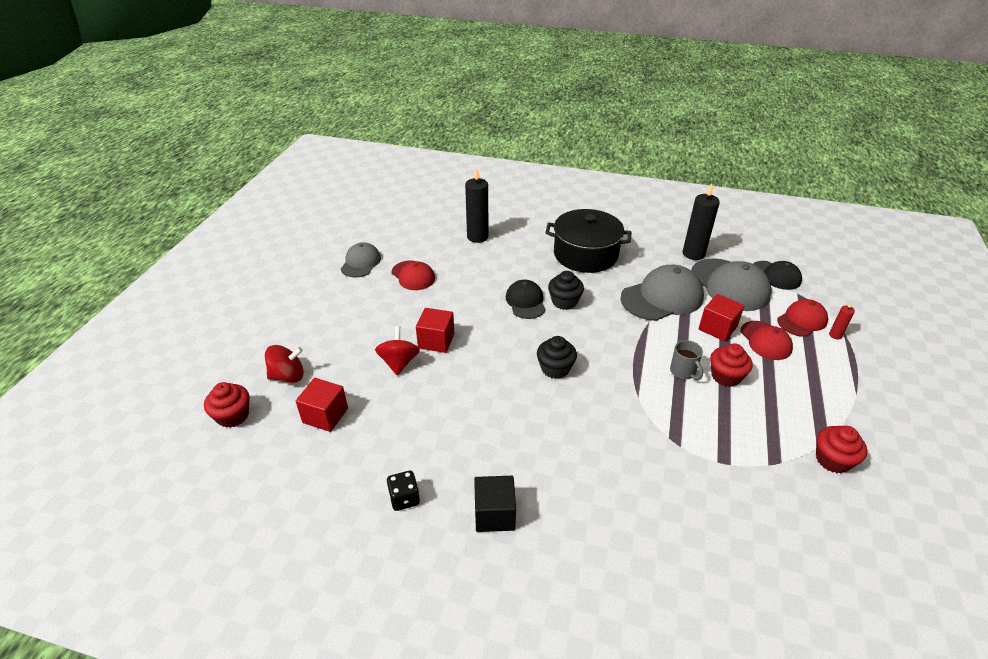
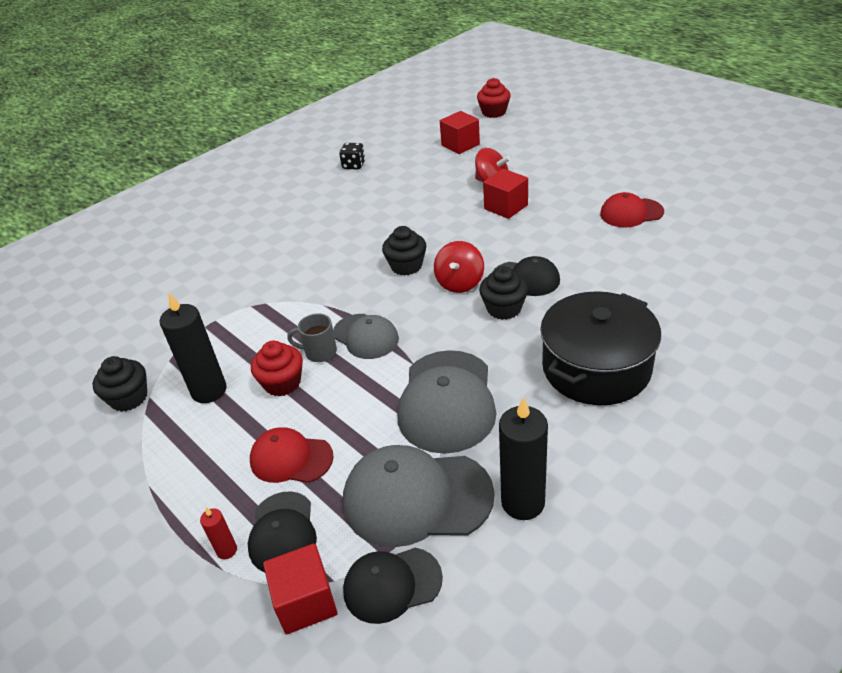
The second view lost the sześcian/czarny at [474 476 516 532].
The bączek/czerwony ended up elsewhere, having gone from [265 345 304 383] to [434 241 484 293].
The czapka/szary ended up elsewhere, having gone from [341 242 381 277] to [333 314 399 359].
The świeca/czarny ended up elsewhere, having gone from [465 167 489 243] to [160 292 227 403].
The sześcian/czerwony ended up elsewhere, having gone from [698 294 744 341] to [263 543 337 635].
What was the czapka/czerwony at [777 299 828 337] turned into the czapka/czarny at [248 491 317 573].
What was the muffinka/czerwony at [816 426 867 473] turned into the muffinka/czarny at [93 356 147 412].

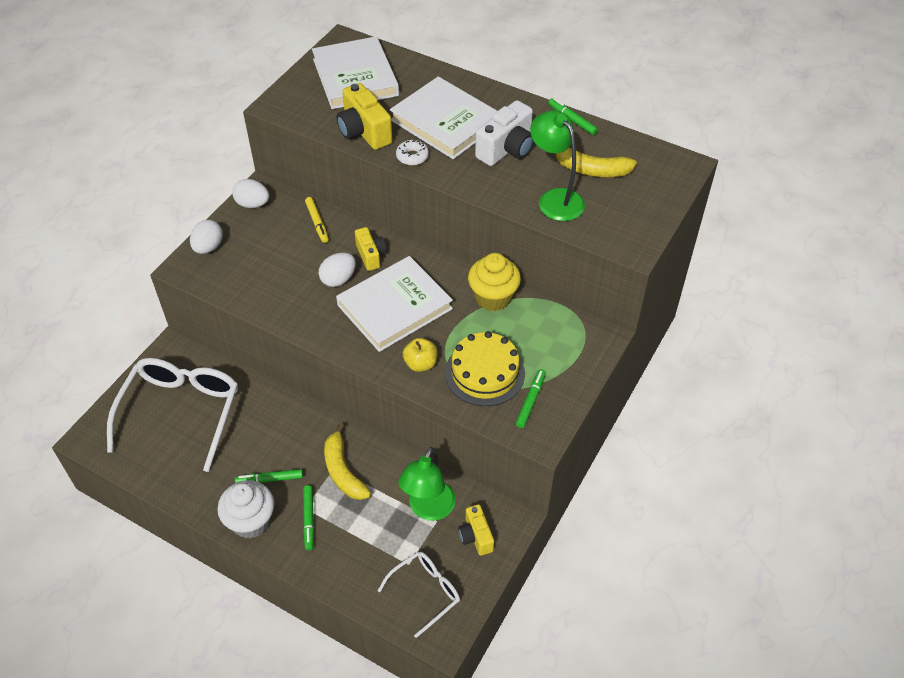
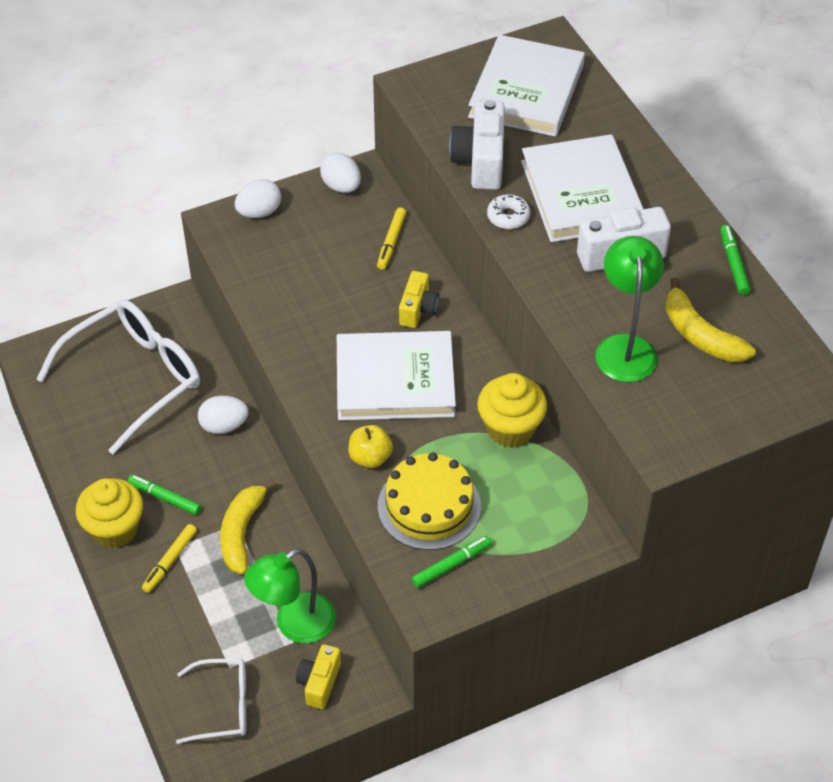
The jajko/biały ended up elsewhere, having gone from [319 253 356 287] to [198 396 248 434].
What was the muffinka/biały at [217 480 274 539] turned into the muffinka/żółty at [76 478 143 548].
What was the flamaster/zielony at [303 485 314 550] turned into the flamaster/żółty at [142 524 197 593].
What was the aparat fotograficzny/żółty at [336 83 393 150] turned into the aparat fotograficzny/biały at [449 100 505 190].

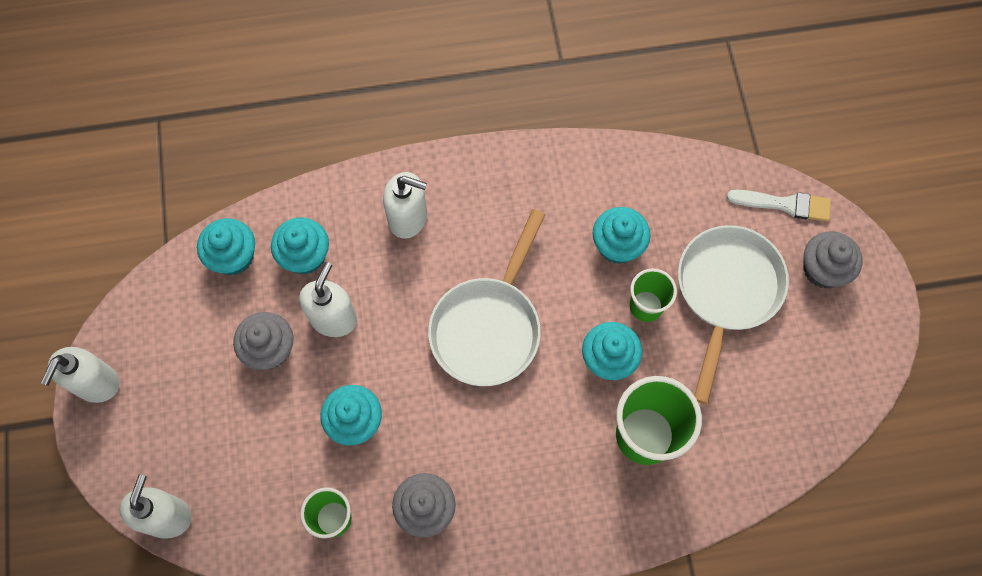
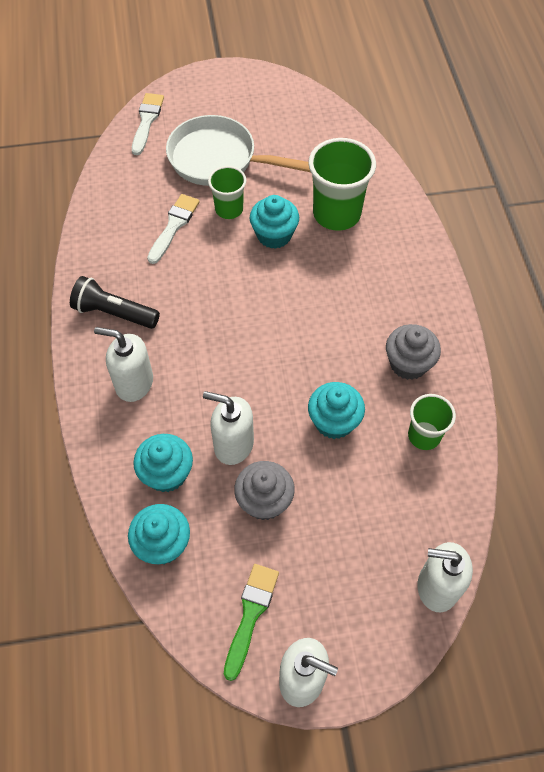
The second view lost the patelnia/biały at [428 209 546 386].
The second view lost the muffinka/szary at [803 231 863 288].
The second view gained the latarka/czarny at [70 276 160 329].
The second view gained the pędzel/zielony at [224 564 279 681].
Where the muffinka/turkusowy stood at [593 207 651 264], the pędzel/biały came to stand at [147 194 200 264].
The dozownik mydła/biały at [383 172 427 239] ended up facing another way, 90 degrees counterclockwise from before.

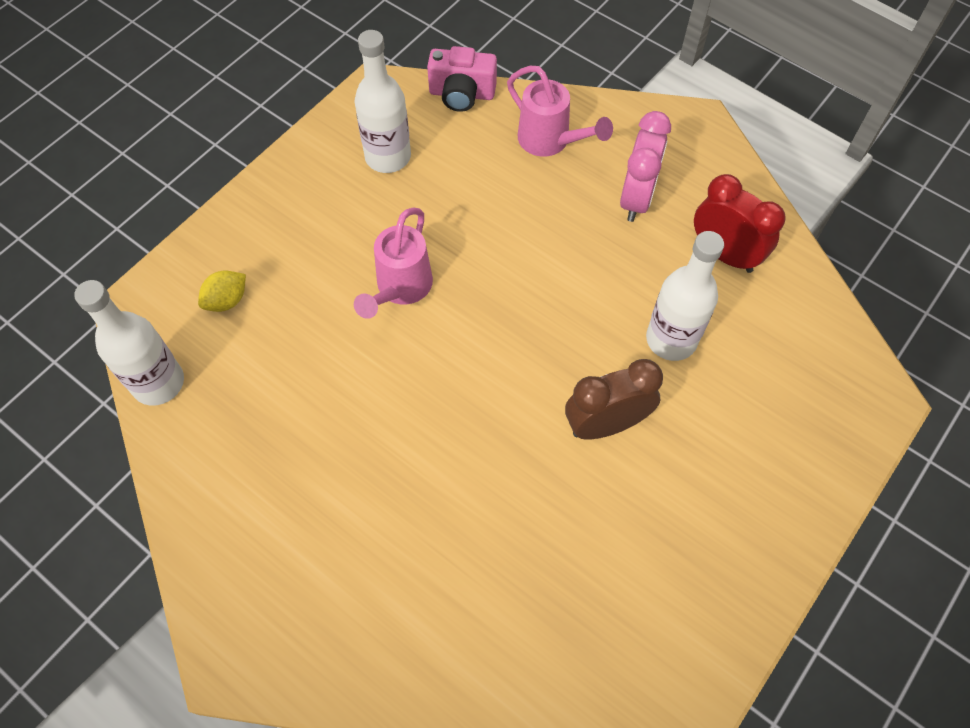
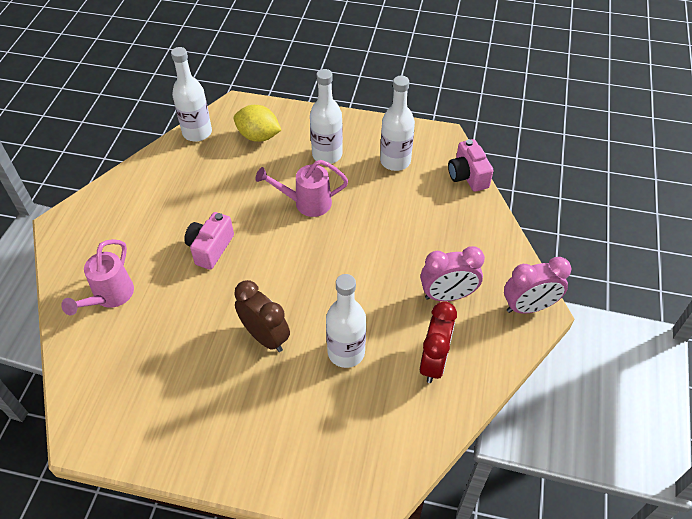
The second view gained the aparat fotograficzny/różowy at [184 212 234 270].
The second view gained the butelka/biały at [310 69 343 164].
The second view gained the budzik/różowy at [504 257 571 314].
The konewka/różowy ended up elsewhere, having gone from [507 66 613 157] to [61 239 134 315].
The size of the cytryna/żółty at [198 271 246 312] changed by a factor of 1.59.

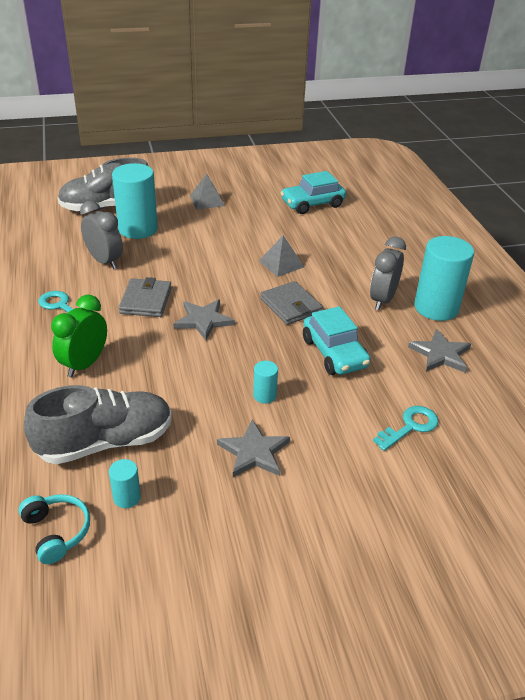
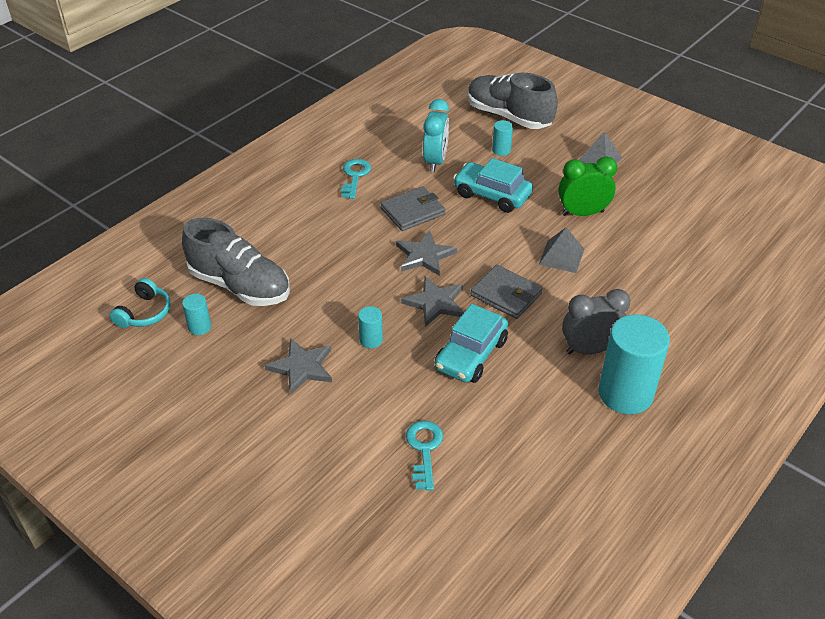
The budzik/zielony ended up elsewhere, having gone from [51 295 107 377] to [558 156 617 216].
The samochód/turkusowy ended up elsewhere, having gone from [280 171 346 214] to [453 158 533 213].
The gwiazda/szary ended up elsewhere, having gone from [408 329 471 373] to [401 277 464 327].
What was the budzik/szary at [80 201 123 269] turned into the budzik/turkusowy at [423 99 449 172].
The portfel/szary at [260 281 323 325] ended up facing another way, 75 degrees counterclockwise from before.
The klucz/turkusowy at [373 406 438 451] ended up facing another way, 105 degrees counterclockwise from before.
The size of the walec/turkusowy at [112 163 158 239] changed by a factor of 0.45.

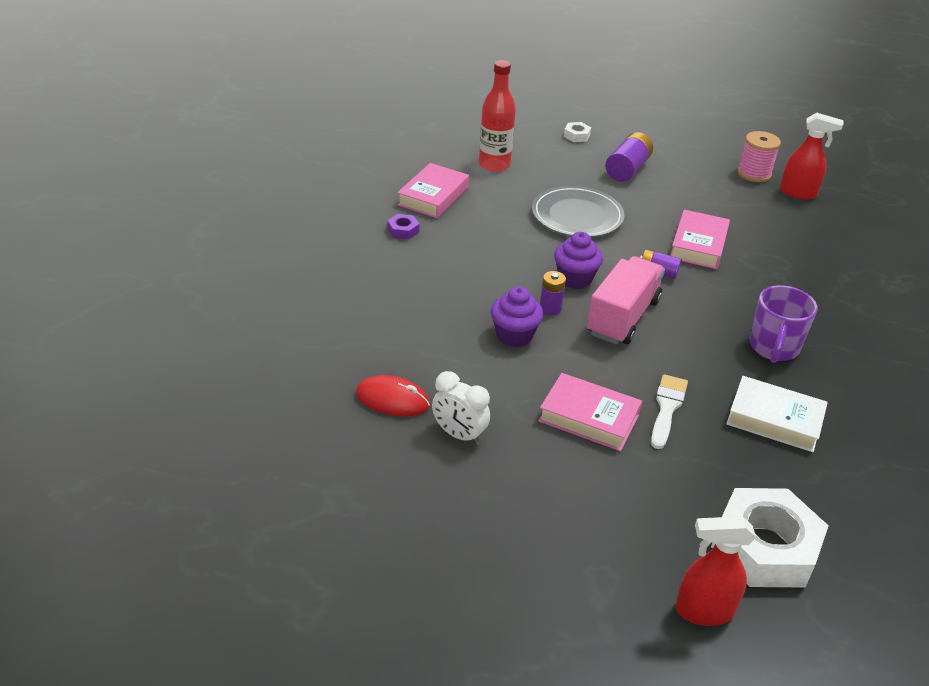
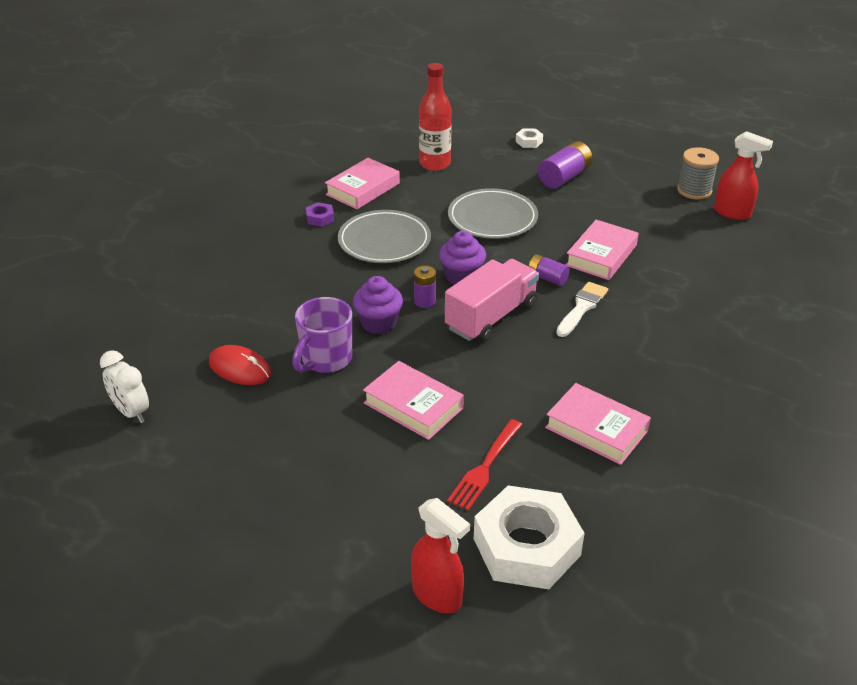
The second view gained the talerz/szary at [338 210 431 263].
The second view gained the widelec/czerwony at [447 419 522 511].
The budzik/biały ended up elsewhere, having gone from [432 371 490 445] to [100 350 149 423].
The pędzel/biały ended up elsewhere, having gone from [651 374 688 449] to [556 282 608 337].
The kubek/fioletowy ended up elsewhere, having gone from [750 285 818 363] to [292 297 352 373].
What was the książka/biały at [726 376 828 452] turned into the książka/różowy at [545 383 651 465].
What was the szpulka/różowy at [737 131 781 182] turned into the szpulka/szary at [677 147 719 200].
The spryskiwacz/czerwony at [676 516 756 626] ended up facing another way, 150 degrees counterclockwise from before.

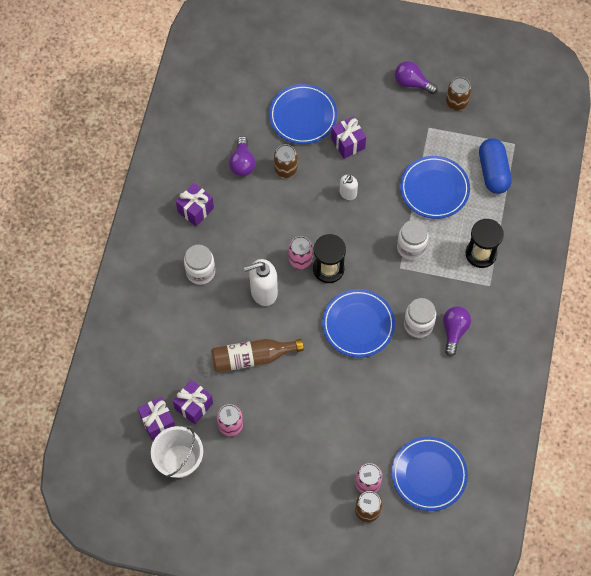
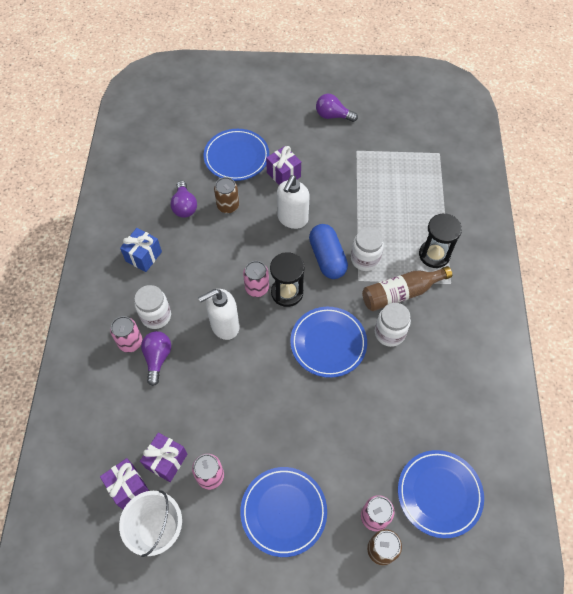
The second view lost the puszka/brązowy at [446 77 472 111].
The second view gained the puszka/różowy at [110 316 143 353].
The butelka/brązowy ended up elsewhere, having gone from [211 339 304 373] to [362 266 452 311].
The talerz/niebieski ended up elsewhere, having gone from [400 156 470 219] to [240 467 327 557].
The żarówka/fioletowy ended up elsewhere, having gone from [443 306 471 357] to [141 331 171 386].
The kapsułka/niebieski ended up elsewhere, having gone from [479 138 512 194] to [309 224 348 279].
What was the prezent/fioletowy at [176 183 214 226] turned into the prezent/niebieski at [120 228 162 272].
The size of the dozownik mydła/biały at [340 175 358 200] changed by a factor of 1.73.

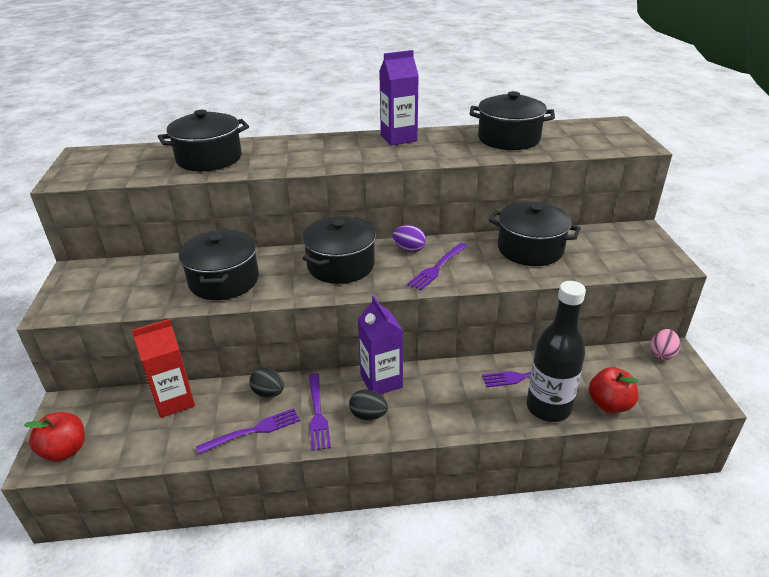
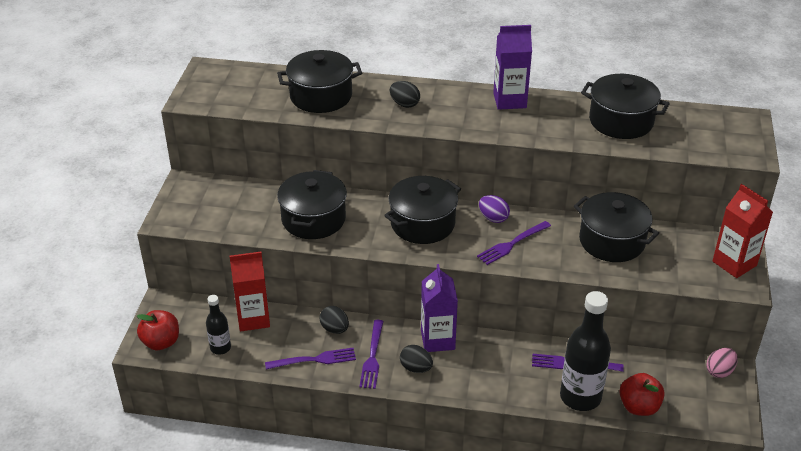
The second view gained the butelka/czarny at [206 295 231 355].
The second view gained the jajko/czarny at [390 81 420 108].
The second view gained the karton mleka/czerwony at [713 184 773 278].

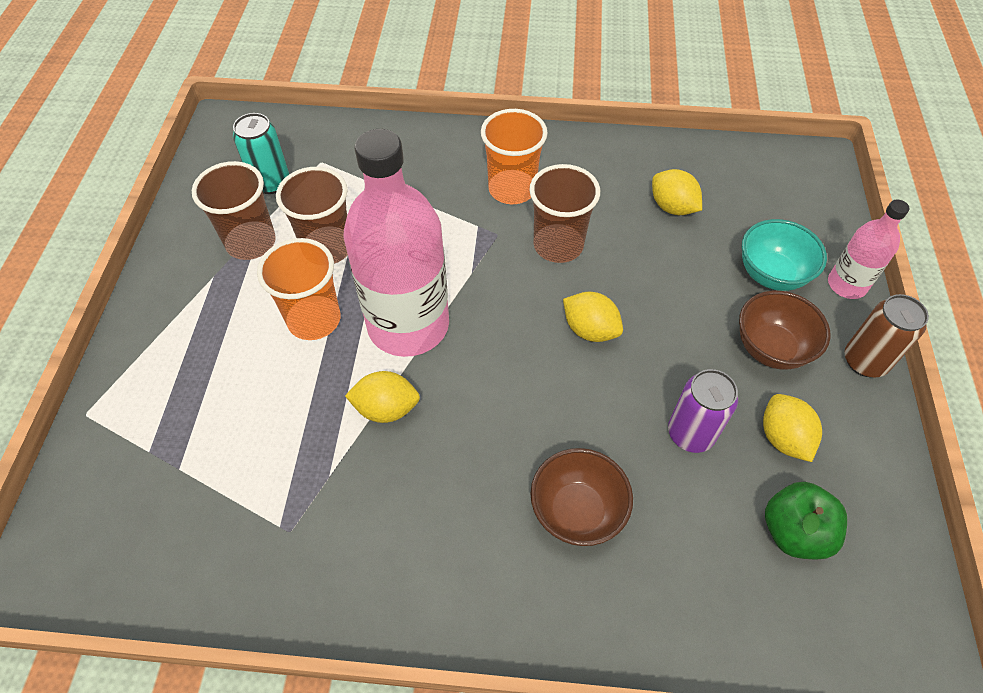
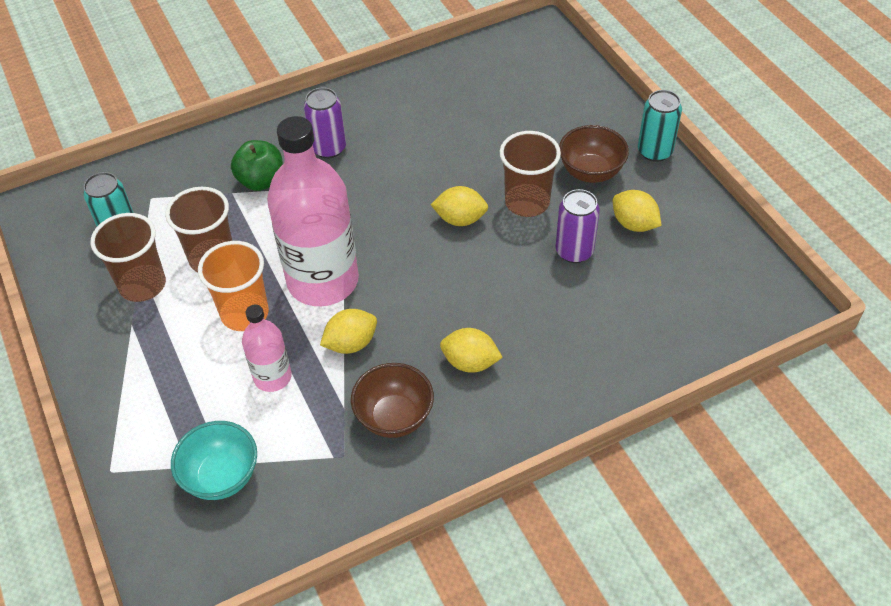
The szklanka/brązowy ended up elsewhere, having gone from [529 164 600 263] to [500 131 561 217].
The miska/brązowy ended up elsewhere, having gone from [530 448 633 546] to [351 363 434 438].
The cytryna/żółty ended up elsewhere, having gone from [652 169 702 215] to [440 328 503 373].
The miska/turkusowy ended up elsewhere, having gone from [742 219 827 291] to [171 421 257 500].
The jabłko/zielony ended up elsewhere, having gone from [765 482 847 560] to [231 140 283 191].
The butelka/różowy ended up elsewhere, having gone from [828 200 909 299] to [242 304 292 392].
Where the szklanka/pomarańczowy stood at [481 109 548 204], the puszka/fioletowy came to stand at [304 87 346 159].
What was the puszka/brązowy at [844 294 929 377] turned into the puszka/turkusowy at [638 90 682 162].

